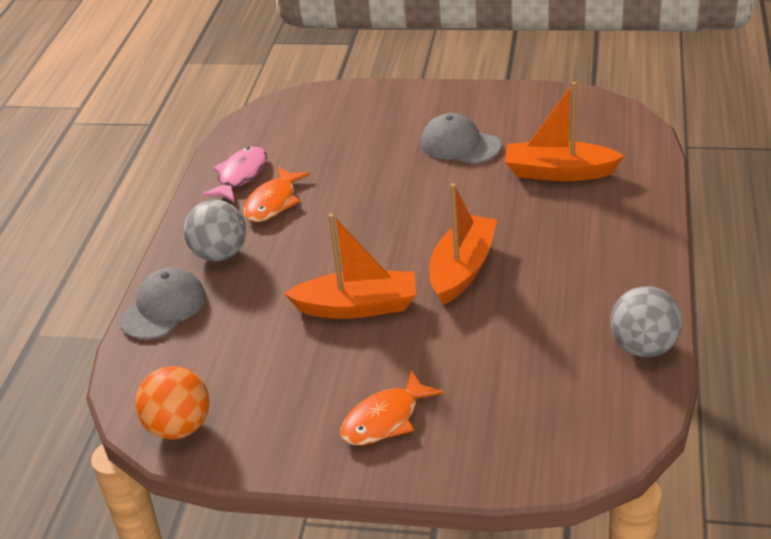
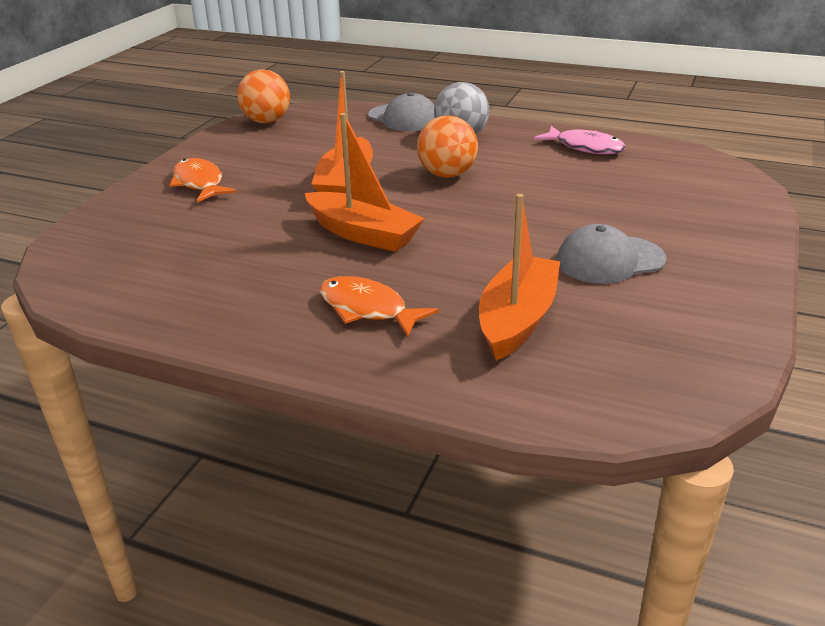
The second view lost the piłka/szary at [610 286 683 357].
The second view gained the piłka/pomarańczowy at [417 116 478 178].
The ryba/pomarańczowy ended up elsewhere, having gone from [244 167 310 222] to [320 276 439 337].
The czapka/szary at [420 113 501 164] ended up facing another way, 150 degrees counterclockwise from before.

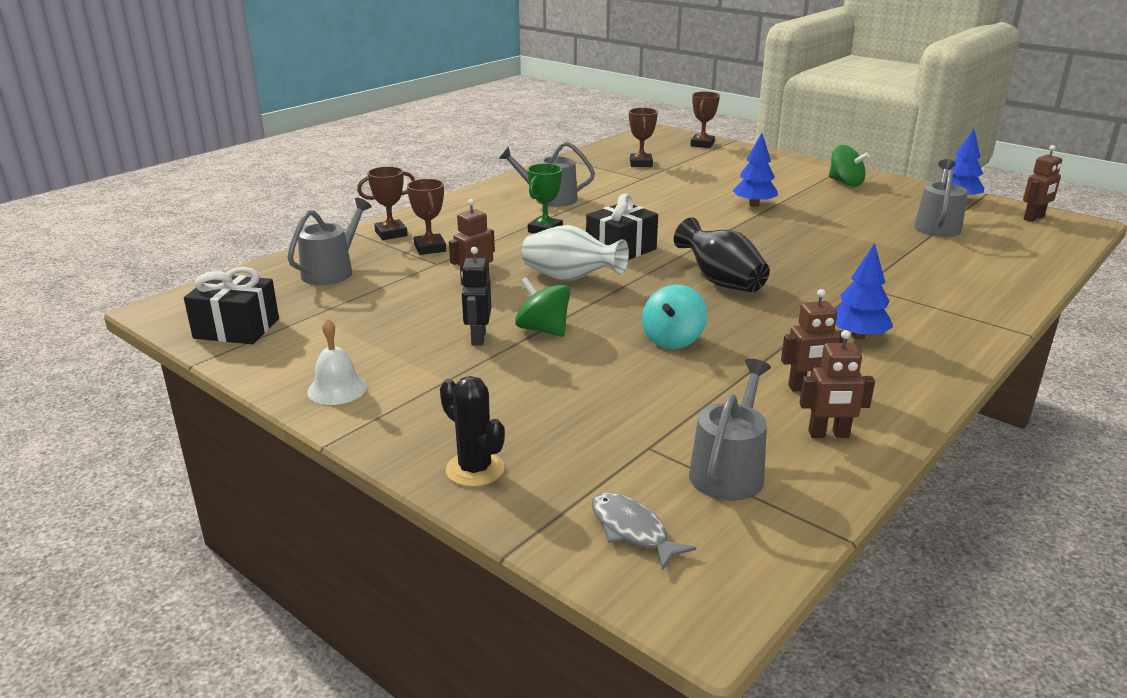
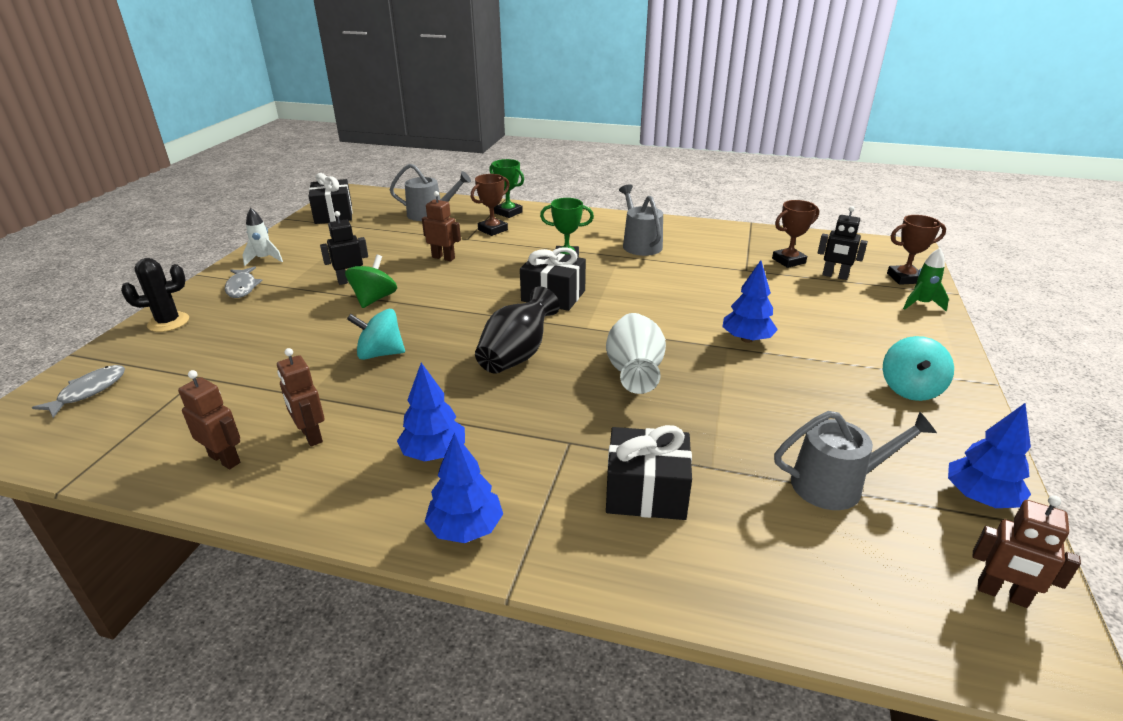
The second view lost the konewka/szary at [689 359 771 501].
The second view gained the ryba/szary at [225 266 263 298].
The second view gained the drzewko/niebieski at [424 432 503 543].
The second view gained the prezent/czarny at [606 425 692 520].
The second view gained the robot/czarny at [818 206 868 280].
The second view gained the rakieta/zielony at [903 248 949 311].
The wazon/biały ended up elsewhere, having gone from [522 225 629 281] to [606 313 666 394].
Where the dzwonek/biały stood at [307 318 367 405], the rakieta/biały came to stand at [242 208 283 266].
What was the puchar/brązowy at [357 166 415 240] turned into the puchar/zielony at [489 159 524 218].
What was the bączek/zielony at [829 145 870 187] turned into the bączek/turkusowy at [883 336 954 401].
The kaktus/czarny at [440 376 505 487] ended up facing another way, 45 degrees clockwise from before.
The robot/brązowy at [800 330 875 438] ended up facing another way, 150 degrees clockwise from before.

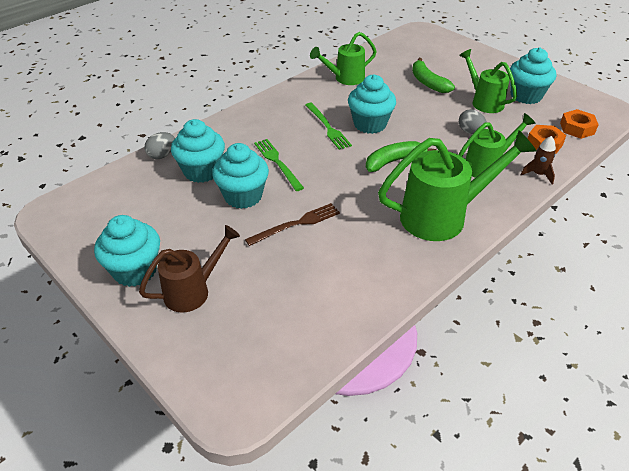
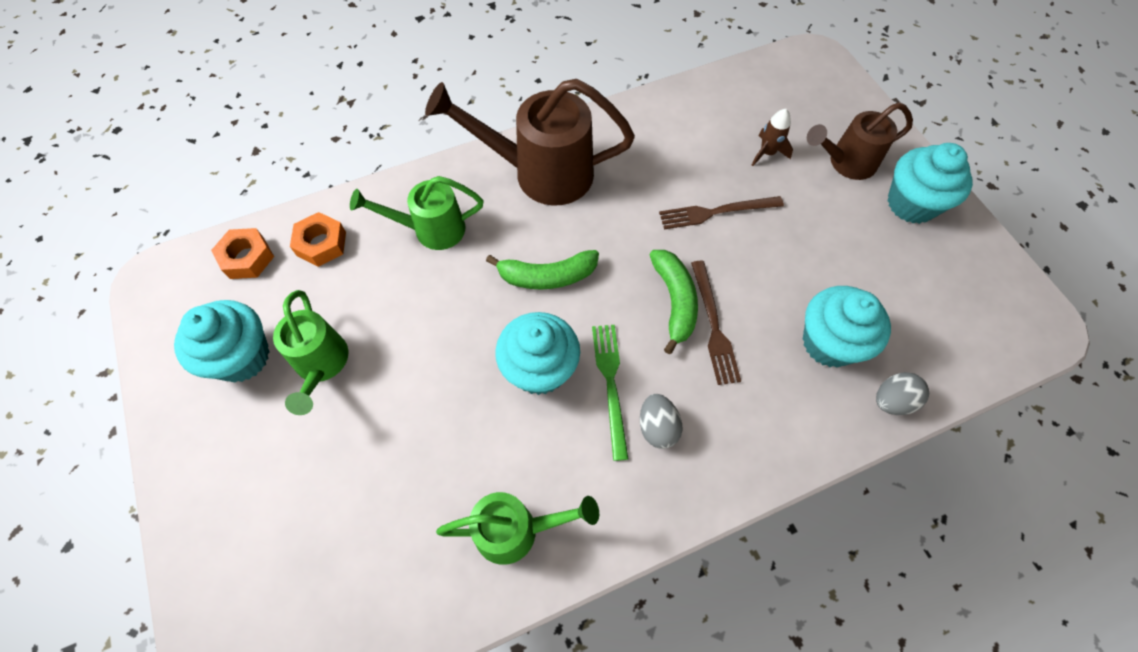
The second view lost the muffinka/turkusowy at [212 143 269 209].
The banan/zielony ended up elsewhere, having gone from [412 58 455 93] to [649 250 698 354].
The jajko/szary ended up elsewhere, having gone from [459 109 487 134] to [640 394 682 449].
The rakieta/brązowy ended up elsewhere, having gone from [520 136 556 185] to [752 109 793 166].
What was the widelec/zielony at [254 139 304 191] turned into the widelec/brązowy at [691 261 741 385].
What was the konewka/zielony at [378 130 537 241] turned into the konewka/brązowy at [425 79 635 206].

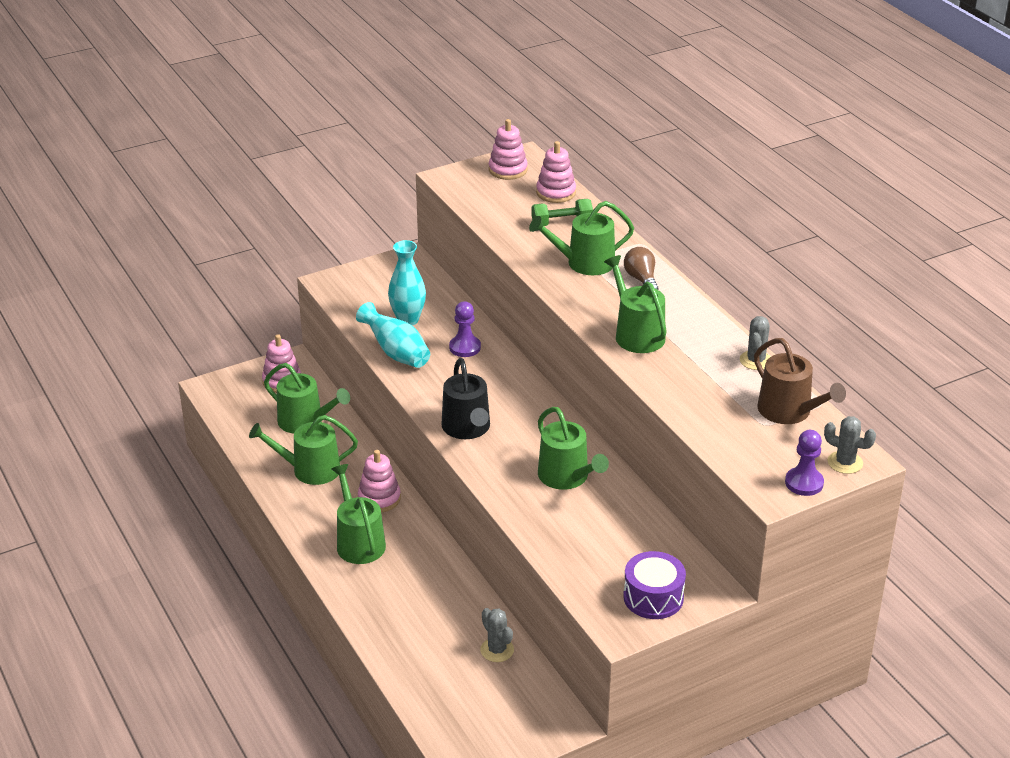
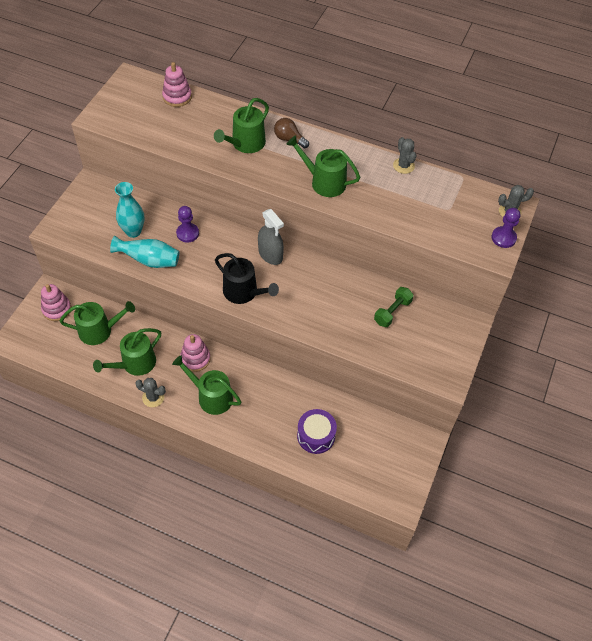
The second view lost the zabawka nakładanka/różowy at [489 119 528 180].
The second view lost the konewka/zielony at [538 407 609 490].
The second view lost the konewka/brązowy at [754 338 846 424].
The second view gained the spryskiwacz/szary at [258 209 284 265].
The kaktus/szary ended up elsewhere, having gone from [480 608 514 662] to [135 378 166 407].
The hantel/zielony ended up elsewhere, having gone from [532 199 593 226] to [374 287 414 327].
The bęben/fioletowy ended up elsewhere, having gone from [623 551 686 619] to [297 409 337 454].

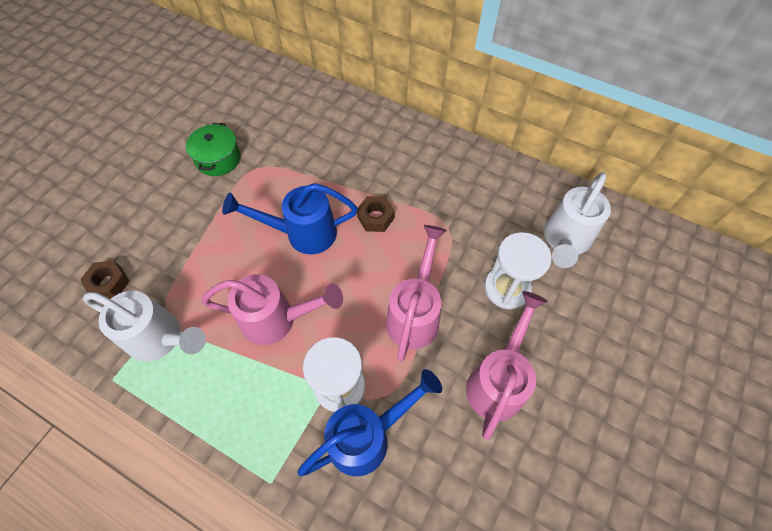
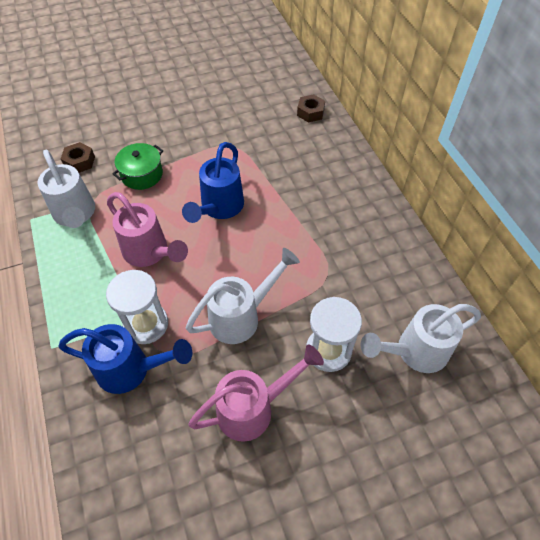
The garnek/zielony ended up elsewhere, having gone from [186 123 241 176] to [112 143 163 190].
The nakrętka/brązowy ended up elsewhere, having gone from [357 196 395 232] to [297 94 325 123].
What was the konewka/różowy at [386 225 447 362] turned into the konewka/biały at [186 248 300 344].
The konewka/niebieski at [222 183 358 254] ended up facing another way, 105 degrees counterclockwise from before.

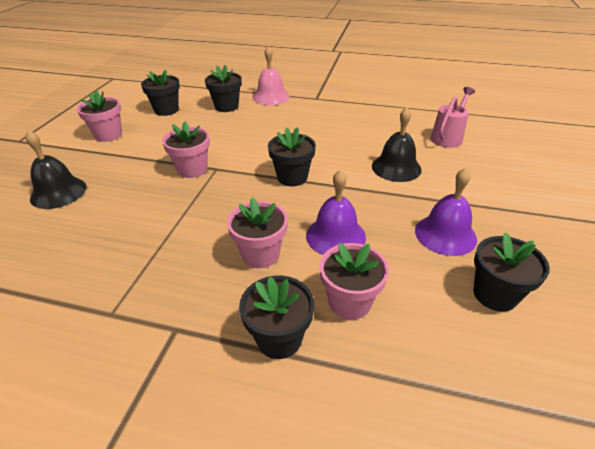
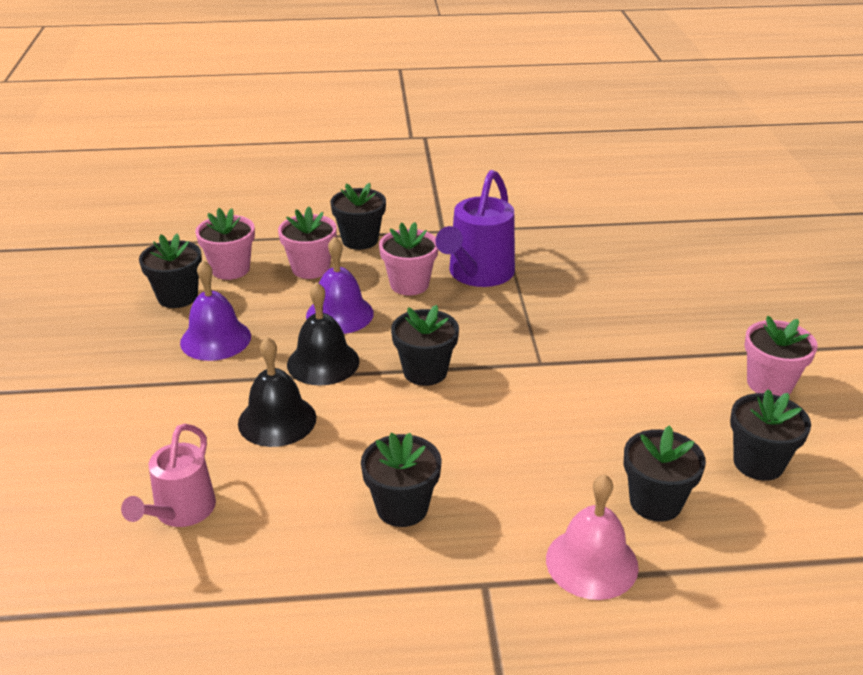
The second view gained the doniczka/czarny at [361 433 442 527].
The second view gained the konewka/fioletowy at [436 170 515 287].
The dzwonek/czarny ended up elsewhere, having gone from [25 130 87 209] to [287 282 360 386].
The doniczka/różowy ended up elsewhere, having gone from [162 121 210 178] to [195 208 255 280].

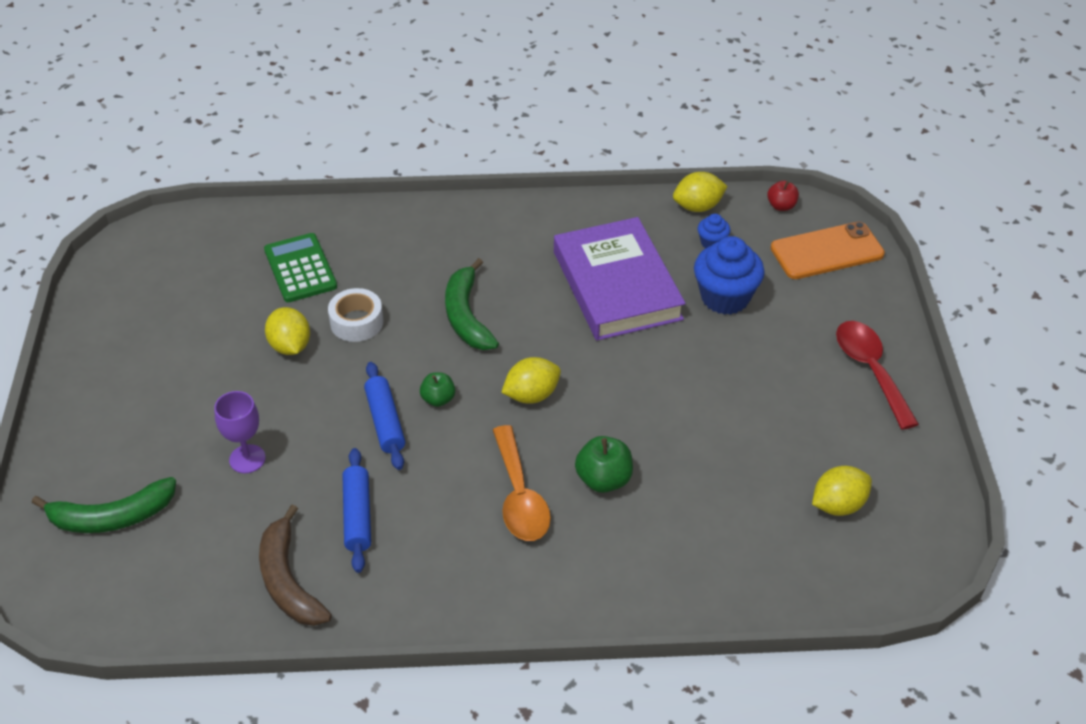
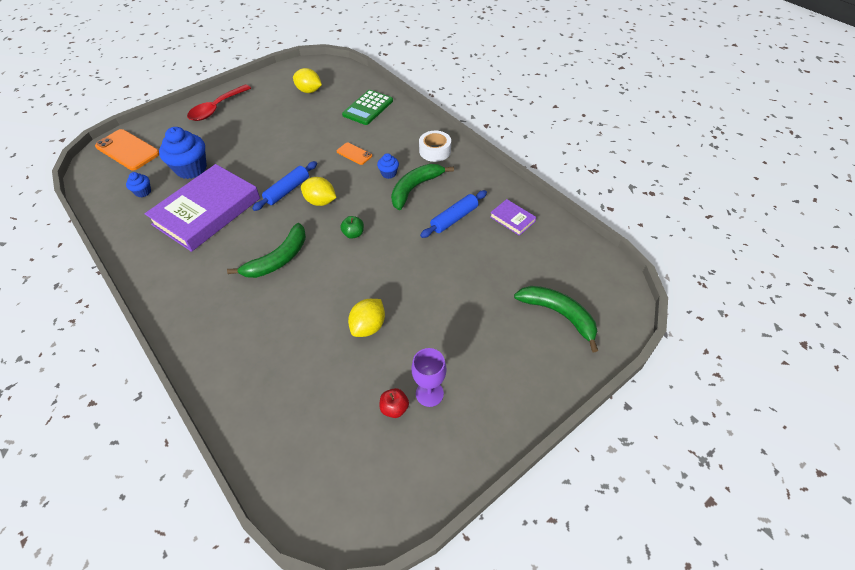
The second view lost the cytryna/żółty at [673 172 728 212].
The second view gained the banan/zielony at [391 164 454 210].
The kielich/fioletowy ended up elsewhere, having gone from [214 391 266 473] to [411 348 447 407].
The kalkulator/zielony ended up elsewhere, having gone from [264 233 337 302] to [342 90 393 125].
The taśma klejąca/biały ended up elsewhere, having gone from [328 288 383 342] to [419 131 451 162].
The wałek do ciasta/niebieski ended up elsewhere, having gone from [364 362 405 470] to [252 161 317 211].
The jabłko/czerwony ended up elsewhere, having gone from [767 181 799 211] to [379 388 409 418].
Where the banan/brązowy stood at [259 505 332 626], the książka/fioletowy came to stand at [490 199 536 236].
Where the łyżka/pomarańczowy stood at [493 425 551 541], the muffinka/niebieski came to stand at [377 153 399 179].
Where the jabłko/zielony stood at [575 436 633 493], the telefon/pomarańczowy came to stand at [337 142 372 165].

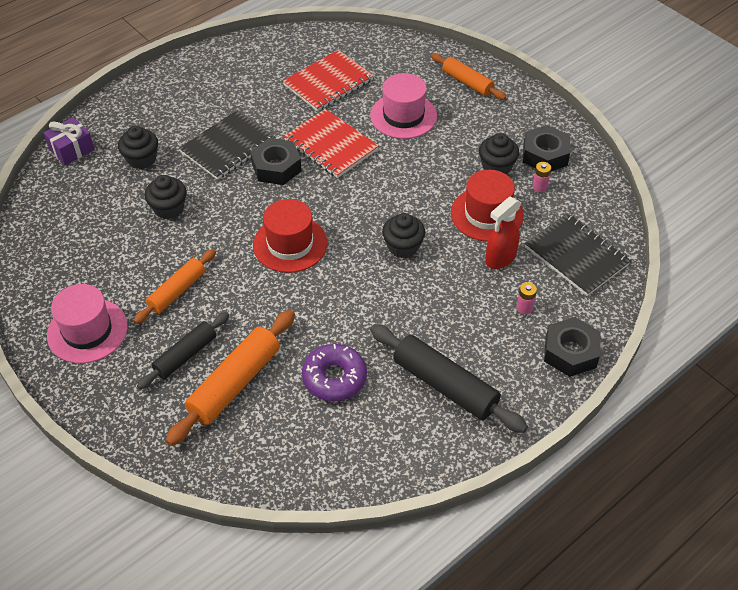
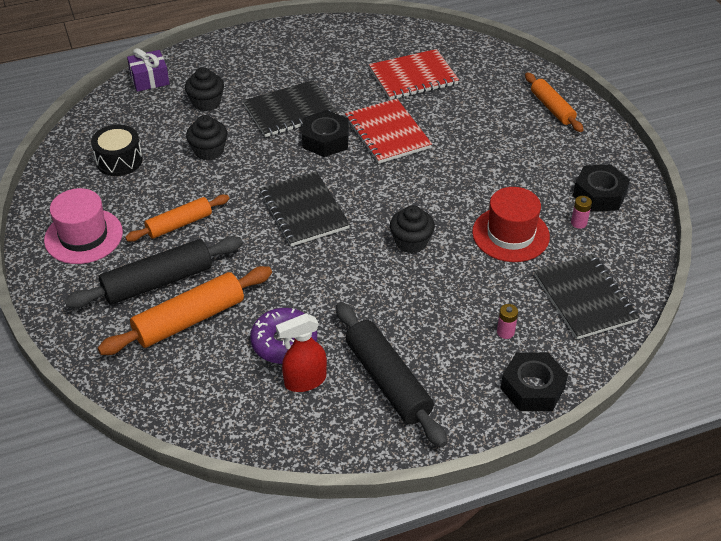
The second view lost the kapelusz/różowy at [370 73 437 139].
The second view lost the muffinka/czarny at [479 133 519 174].
The second view gained the bęben/czarny at [91 125 143 176].
The spryskiwacz/czerwony ended up elsewhere, having gone from [485 197 521 269] to [276 314 327 392].
Where the kapelusz/czerwony stood at [253 199 327 273], the zeszyt/czarny came to stand at [259 171 350 247].
The size of the wałek do ciasta/czarny at [137 312 229 389] changed by a factor of 1.56.

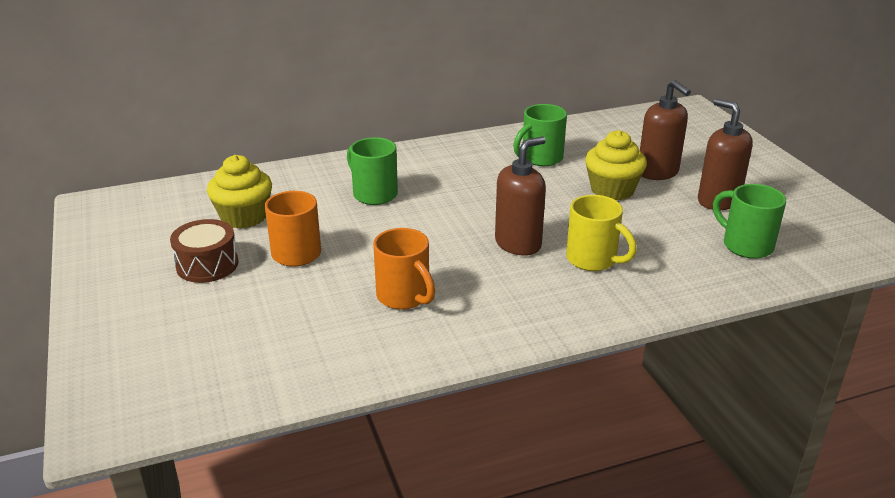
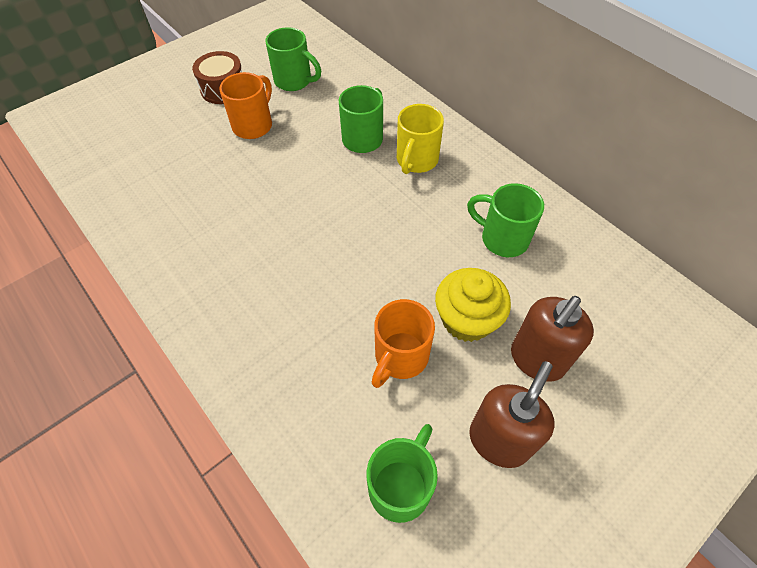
The second view lost the dozownik mydła/brązowy at [495 137 546 256].
The kubek/pomarańczowy ended up elsewhere, having gone from [373 228 435 310] to [371 299 435 388].
The kubek/żółty ended up elsewhere, having gone from [566 195 637 271] to [397 104 444 174].
Where the muffinka/żółty stood at [207 155 272 229], the kubek/zielony came to stand at [265 27 321 91].

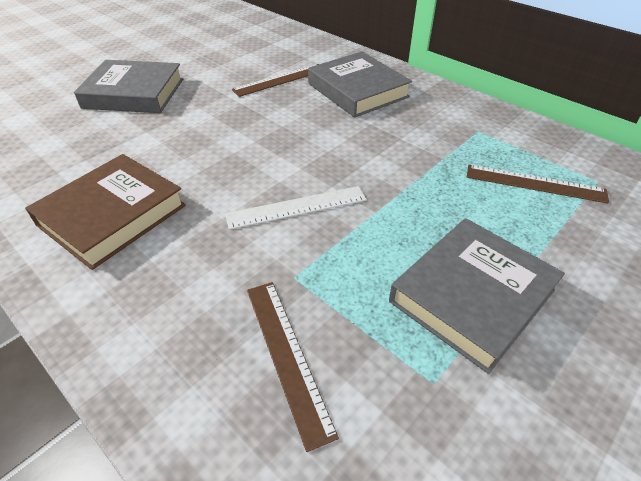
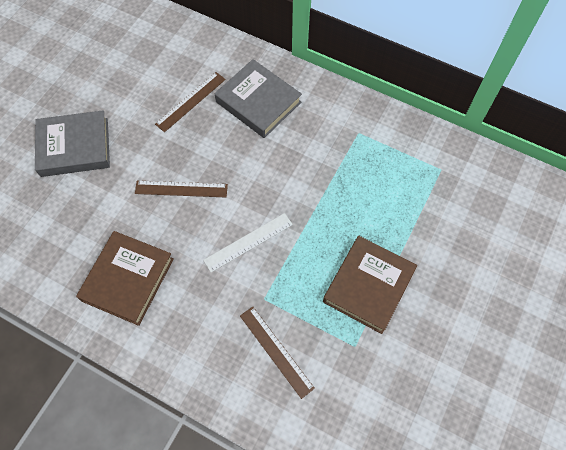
The linijka/brązowy ended up elsewhere, having gone from [467 165 609 204] to [135 181 228 197].
What was the książka/szary at [389 218 565 374] turned into the książka/brązowy at [323 236 417 334].

